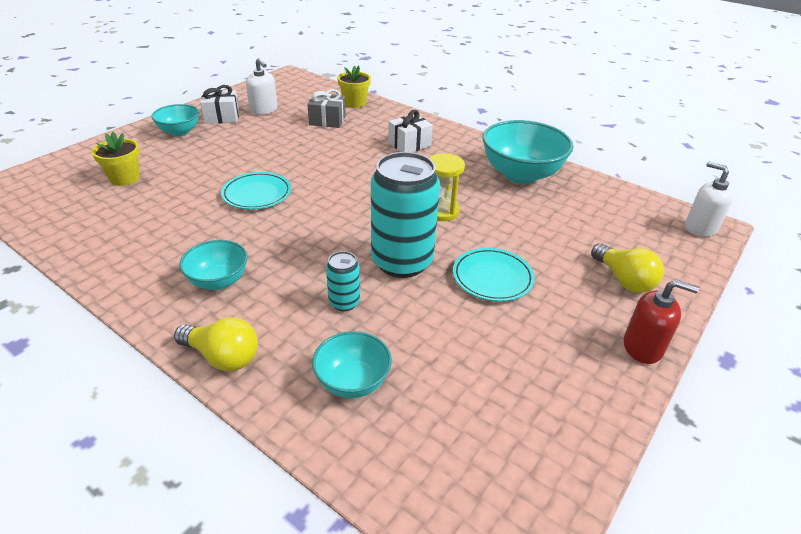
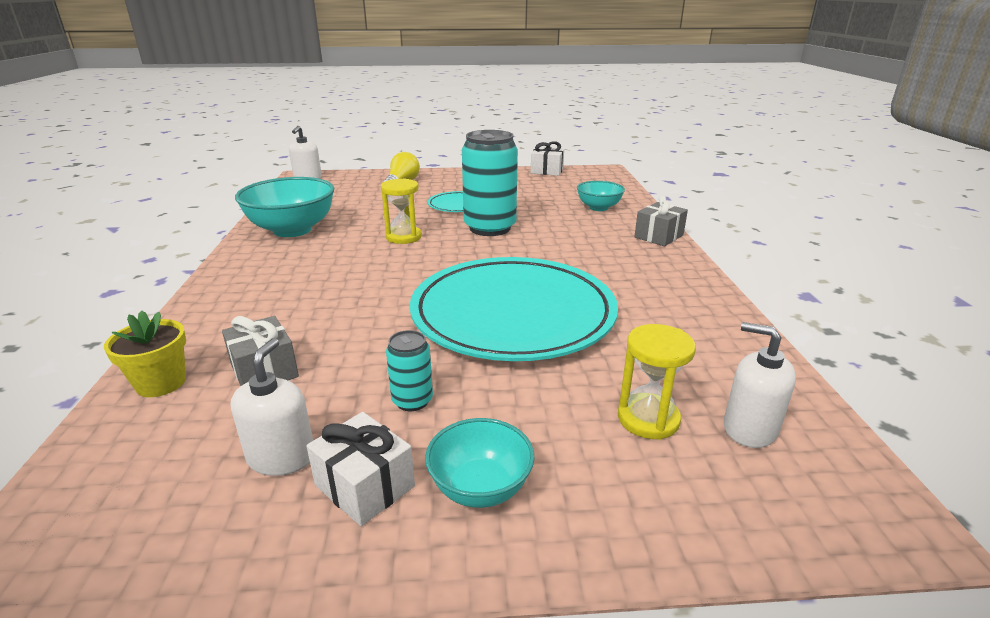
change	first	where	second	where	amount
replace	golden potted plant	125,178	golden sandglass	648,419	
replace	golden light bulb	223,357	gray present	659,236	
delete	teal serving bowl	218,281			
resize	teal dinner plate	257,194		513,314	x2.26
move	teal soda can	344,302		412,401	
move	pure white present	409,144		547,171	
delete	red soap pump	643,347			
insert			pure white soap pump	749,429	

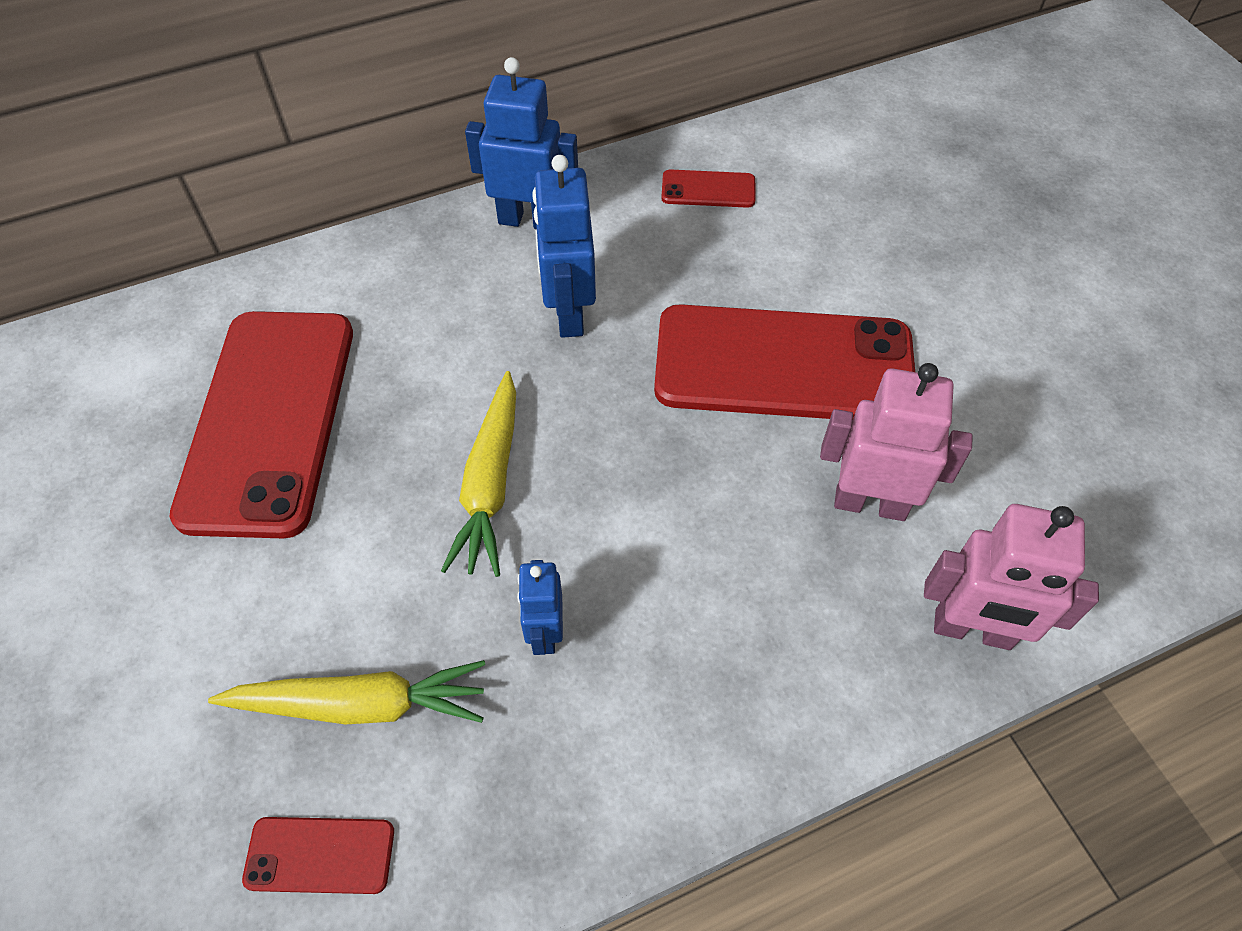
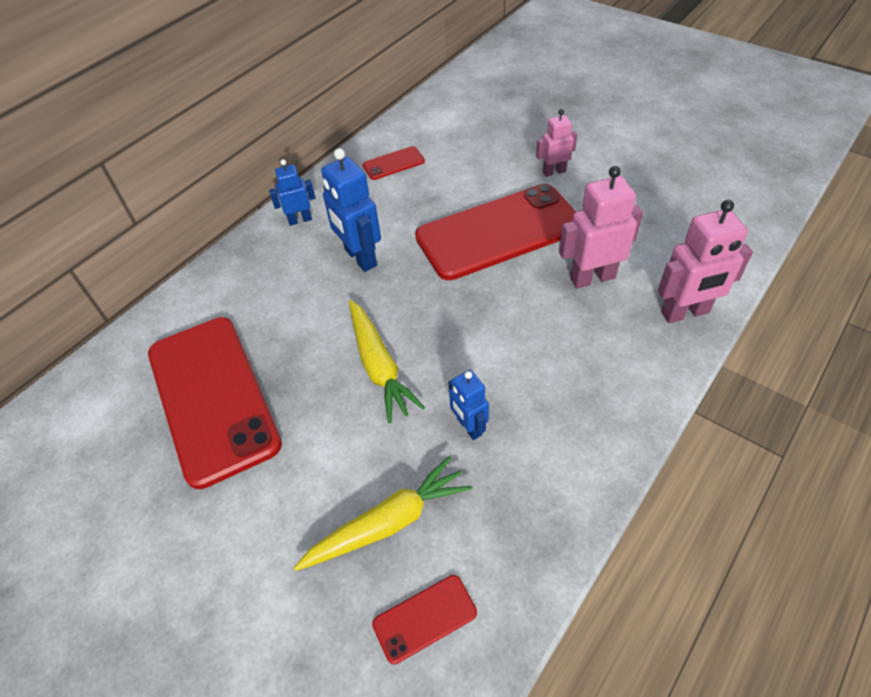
change	first	where	second	where	amount
resize	blue robot	528,220		300,220	x0.60
insert			rosy robot	554,172	

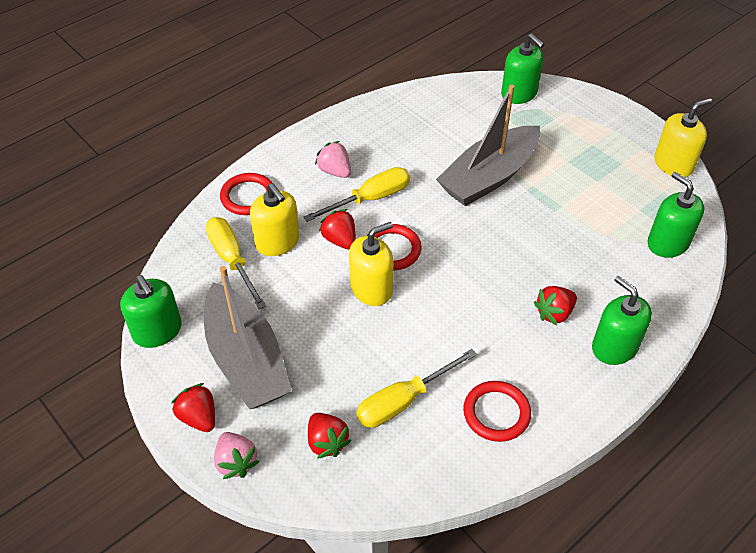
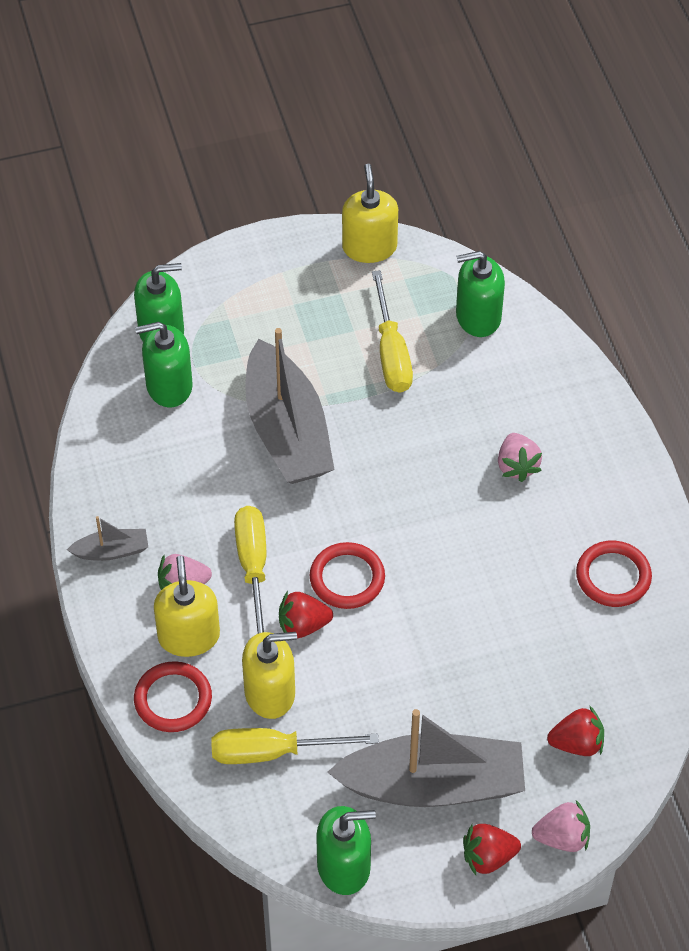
change	first	where	second	where	amount
move	golden soap pump	371,289		189,636	
move	golden flat screwdriver	403,401		391,352	
recolor	red berry	554,313	rosy berry	517,466	
move	leaf-green soap pump	614,347		169,386	
insert			gray boat	111,551	

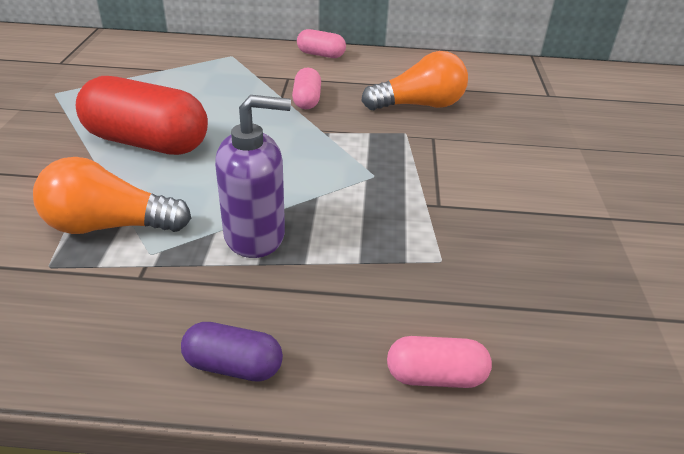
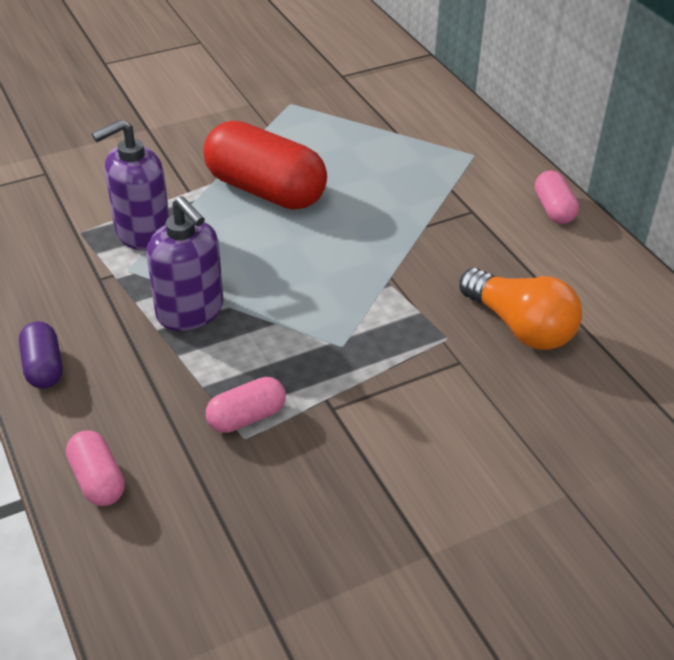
change	first	where	second	where	amount
replace	orange light bulb	109,226	royal purple soap pump	142,233	
rotate	red pill shape	147,142		265,190	45 degrees counterclockwise
move	rosy pill shape	307,100		246,417	

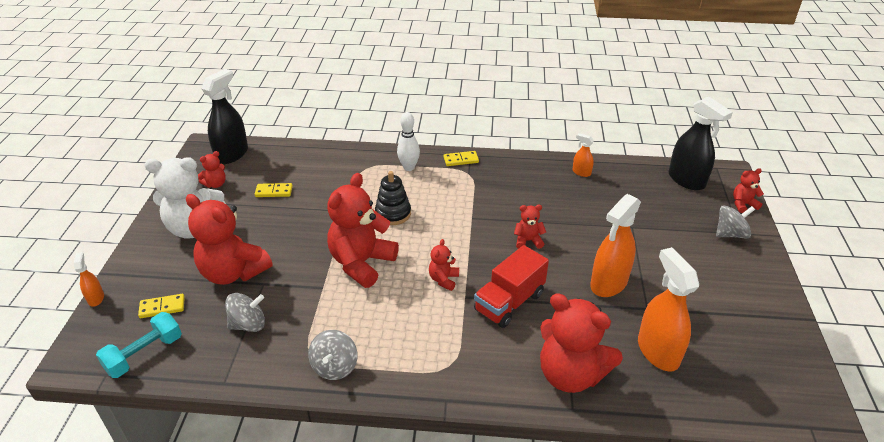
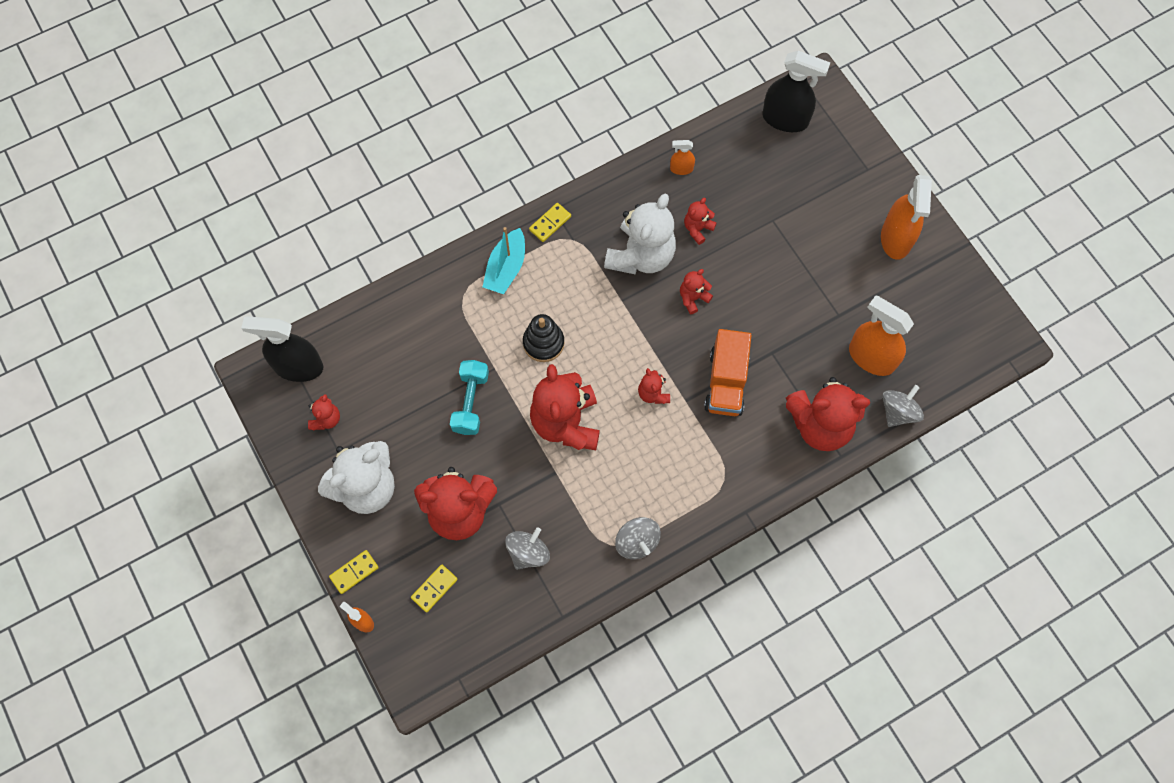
change	first	where	second	where	amount
move	teal dumbbell	144,354		471,402	
rotate	jet-black spray cleaner	232,154		298,367	75 degrees counterclockwise
move	golden domino	274,192		354,572	
replace	pure white tenpin	409,167	teal boat	506,268	
recolor	red toy truck	509,302	orange toy truck	726,382	
move	orange spray cleaner	608,283		896,238	
move	gray toy top	730,234		898,412	
move	red teddy bear	743,204		697,229	
insert			pure white teddy bear	641,255	

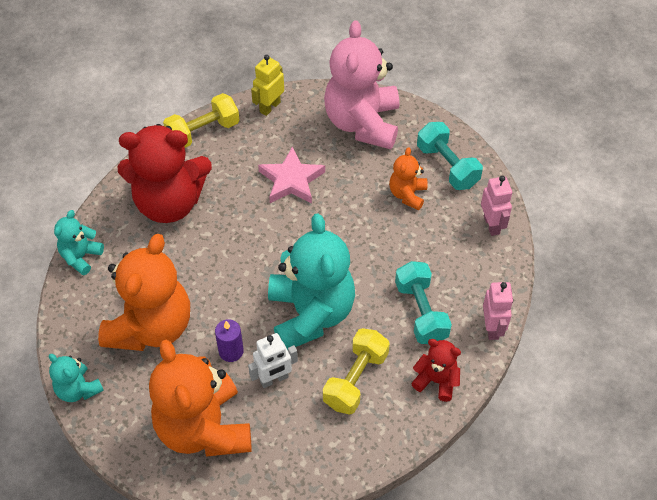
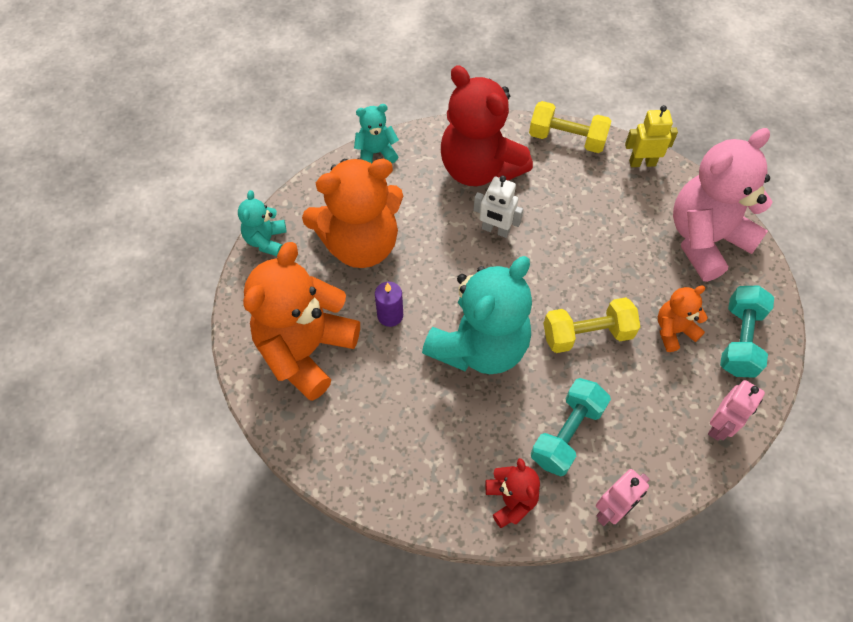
change	first	where	second	where	amount
move	pure white robot	274,379		495,230	
delete	rosy star	291,180			
move	golden dumbbell	355,379		587,334	

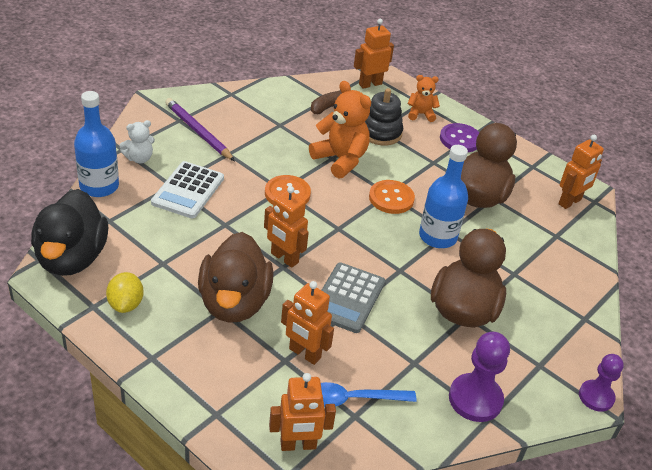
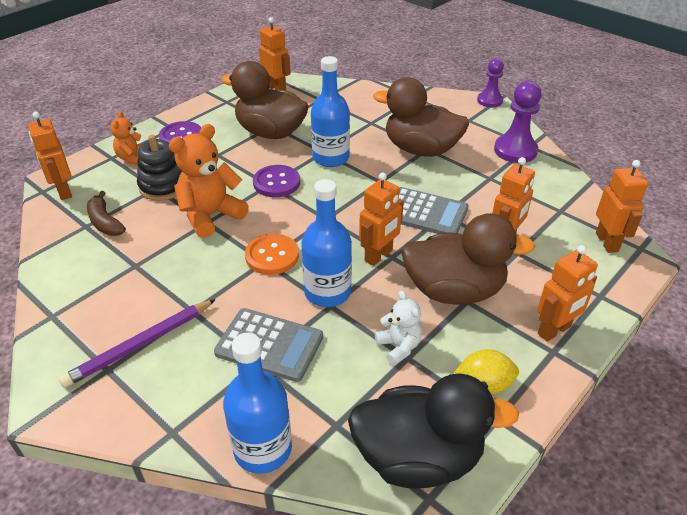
change	first	where	second	where	amount
move	pure white teddy bear	139,158		399,347	
recolor	pure white adding machine	188,190	gray adding machine	269,345	
delete	blue tablespoon	352,399			
recolor	orange shirt button	391,198	royal purple shirt button	276,183	
insert			blue bottle	327,292	
insert			orange robot	554,330	

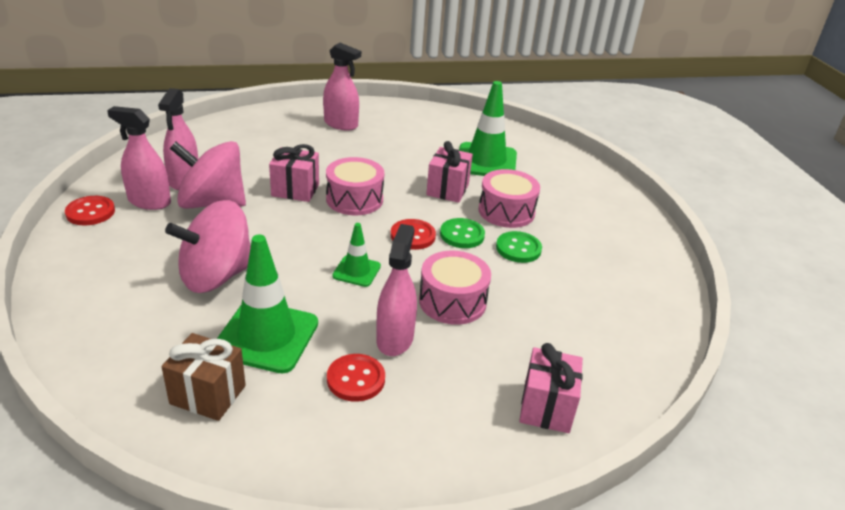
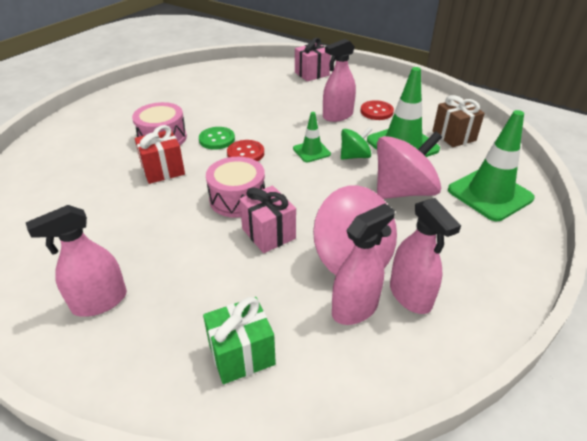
change	first	where	second	where	amount
delete	red shirt button	90,212			
rotate	rosy toy top	216,276		403,191	45 degrees counterclockwise
rotate	rosy spray cleaner	341,124		99,301	105 degrees counterclockwise
delete	rosy toy drum	452,301			
recolor	rosy present	447,190	red present	163,170	
move	leaf-green road cone	486,161		489,194	
delete	leaf-green shirt button	518,248			
insert			leaf-green present	241,354	
insert			leaf-green toy top	354,156	

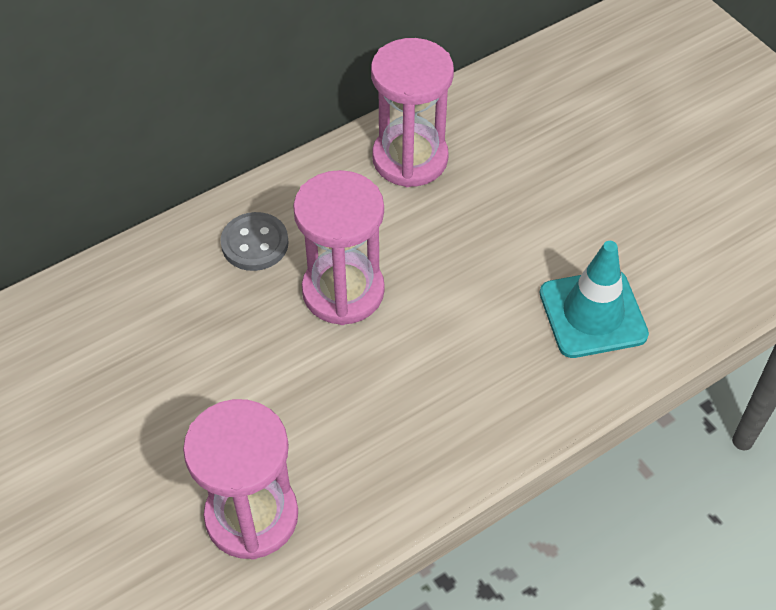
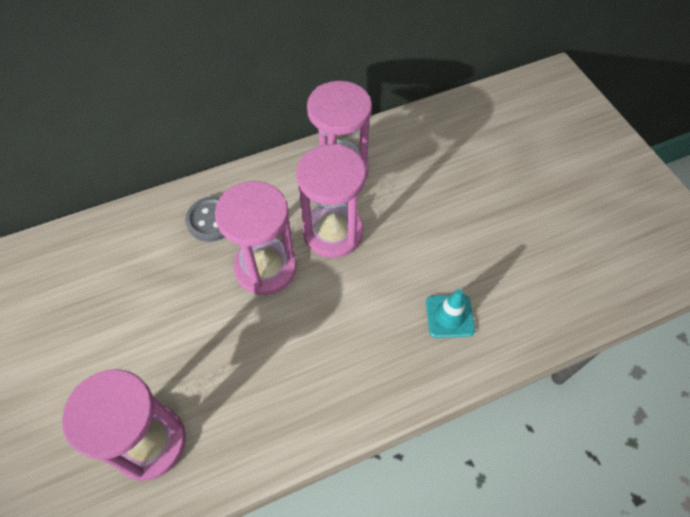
change	first	where	second	where	amount
resize	teal road cone	592,314		449,316	x0.63
insert			rosy sandglass	333,232	

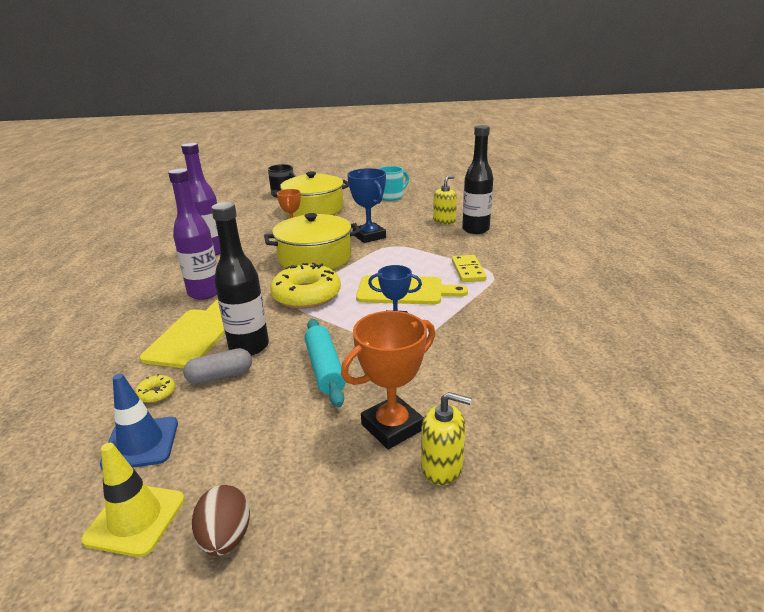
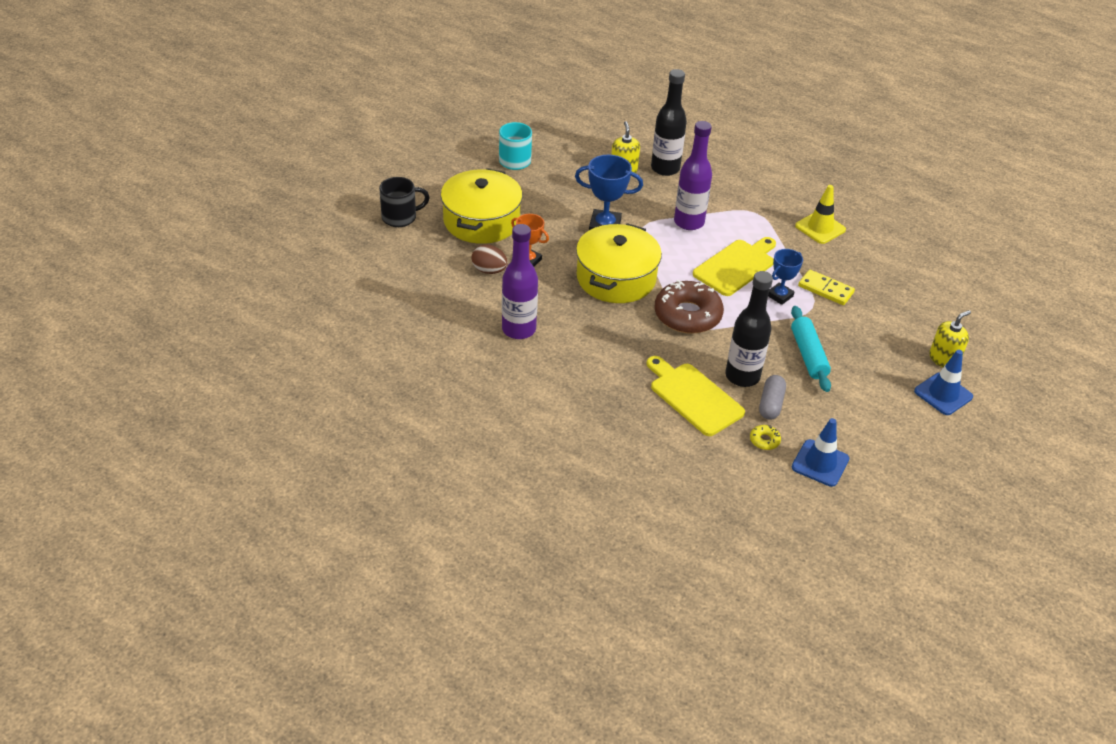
change	first	where	second	where	amount
move	golden road cone	135,519		820,228	
move	royal purple bottle	205,293		689,222	
move	russet toy egg	226,538		489,270	
recolor	golden donut	306,295	russet donut	687,315	
rotate	teal pastry roller	325,368		808,355	60 degrees clockwise
delete	orange prize cup	392,427			
move	golden domino	468,270		825,289	
insert			blue road cone	943,394	

